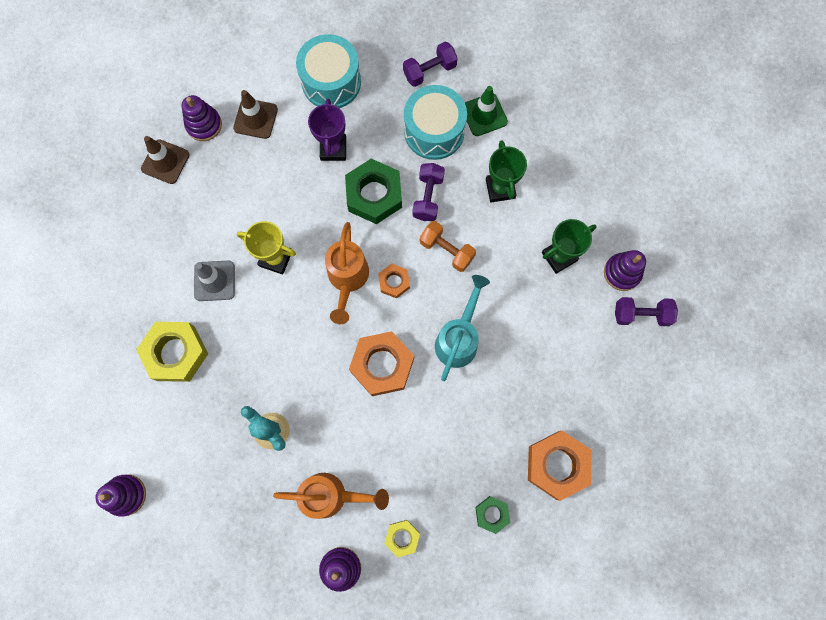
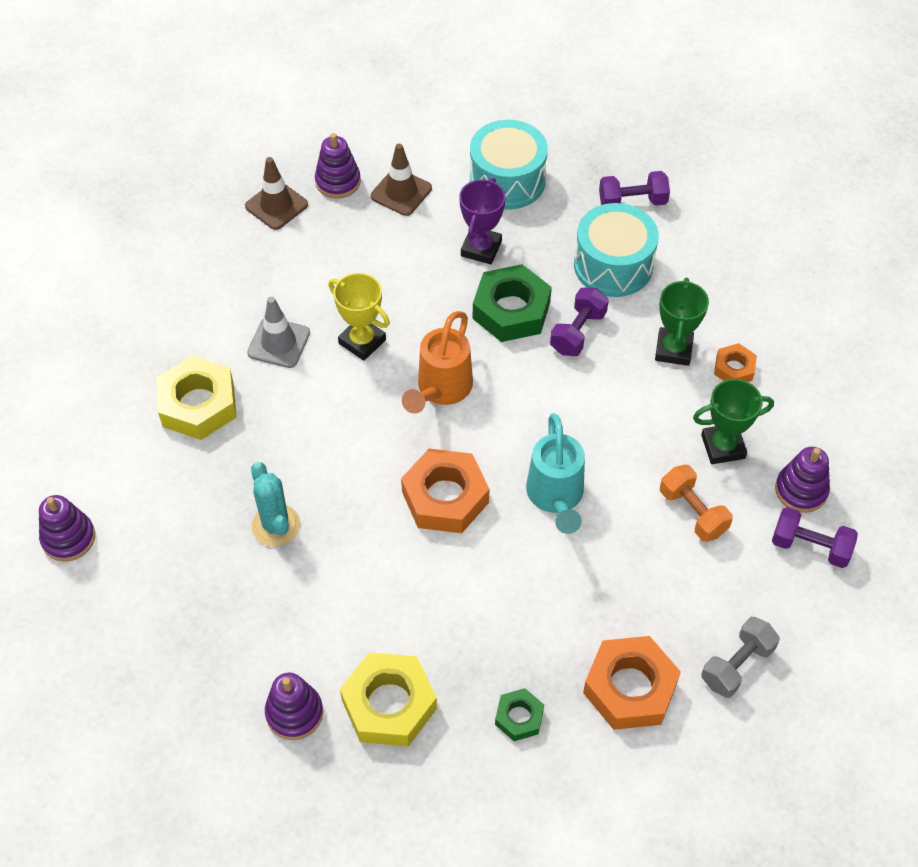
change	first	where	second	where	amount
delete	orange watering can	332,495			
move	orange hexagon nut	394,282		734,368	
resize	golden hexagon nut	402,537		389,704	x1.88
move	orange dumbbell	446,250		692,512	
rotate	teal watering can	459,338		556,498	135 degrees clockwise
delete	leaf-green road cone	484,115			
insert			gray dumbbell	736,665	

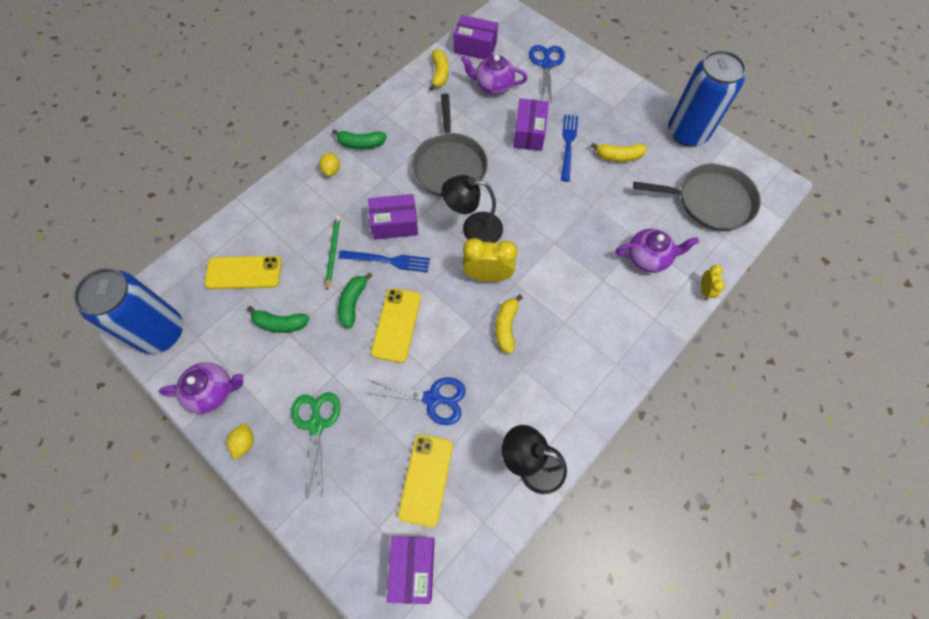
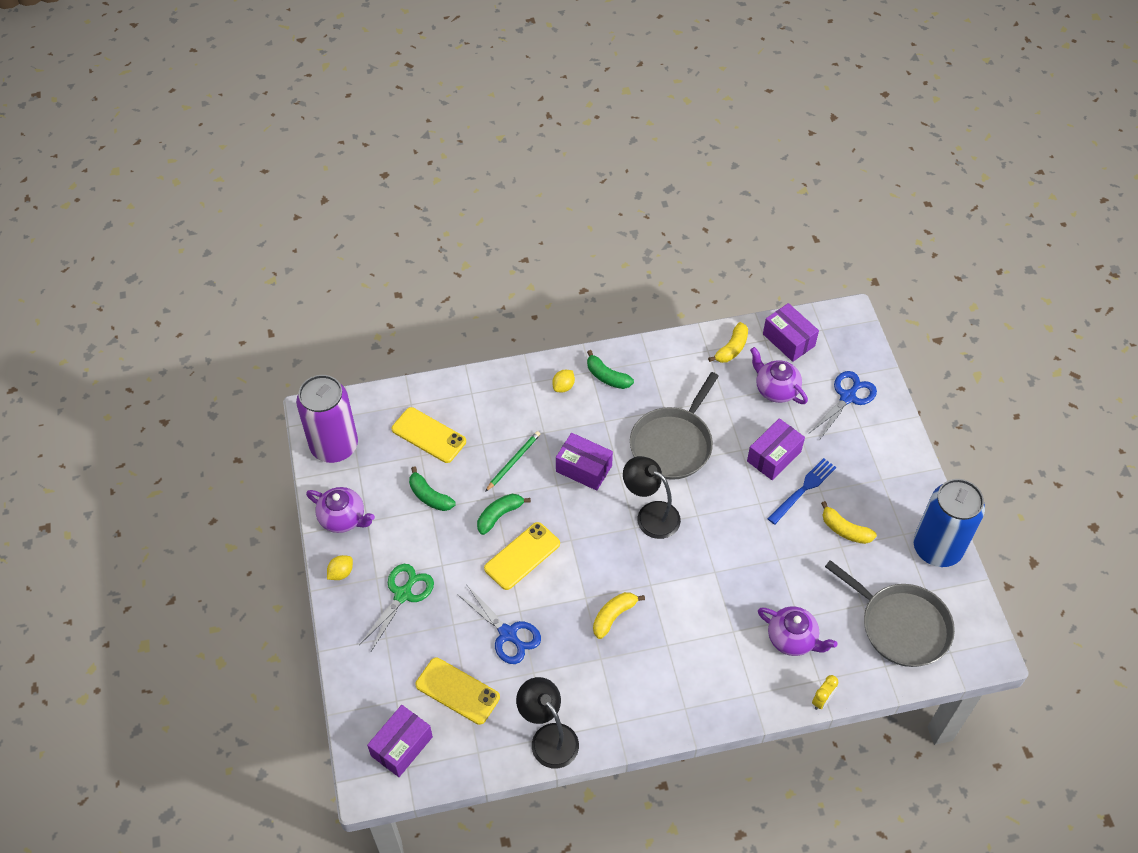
change	first	where	second	where	amount
recolor	blue soda can	161,332	royal purple soda can	334,446	
delete	blue table fork	388,260			
rotate	golden mobile phone	426,479		457,691	75 degrees clockwise
delete	golden alarm clock	487,275			

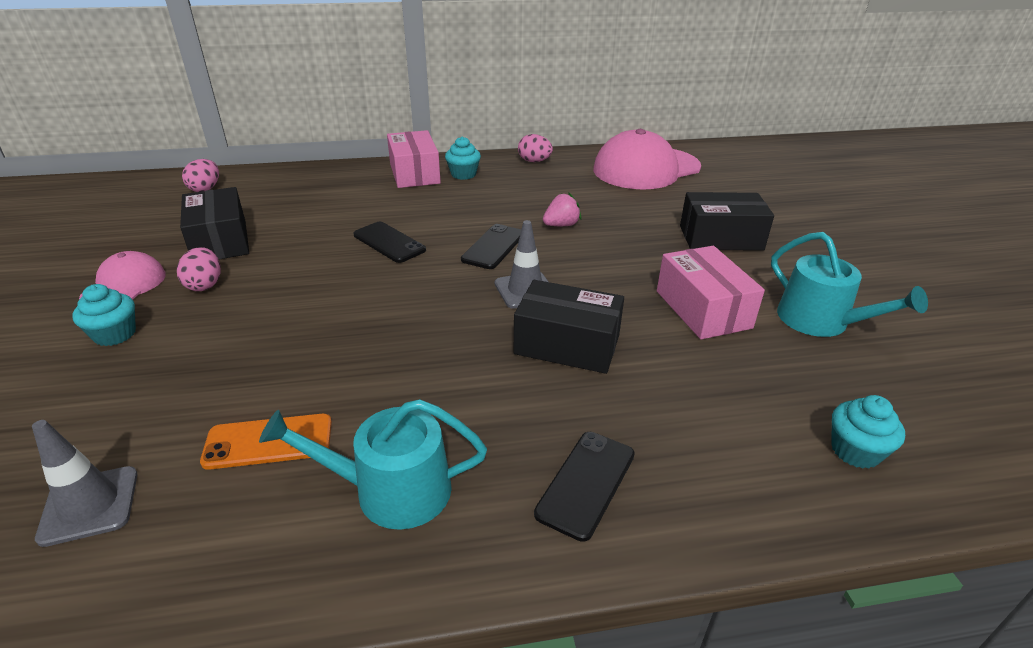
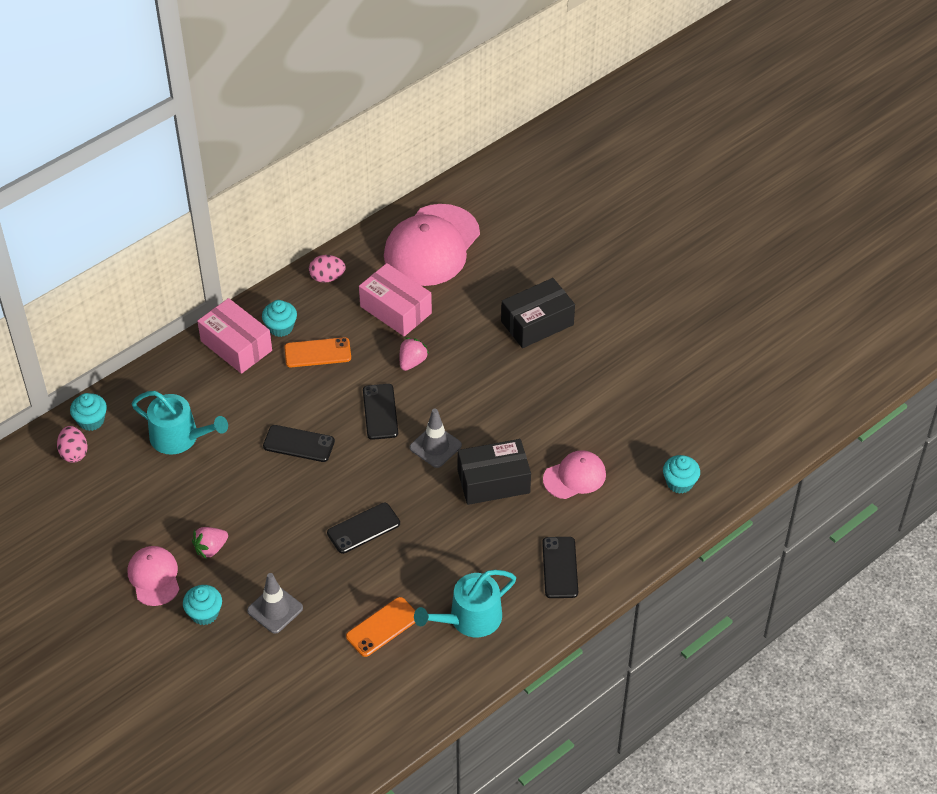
change	first	where	second	where	amount
move	gray road cone	89,505		275,609	
replace	rosy toy egg	205,285	rosy berry	211,548	
delete	jet-black parcel	220,241			
move	rosy parcel	703,309		396,310	
move	teal watering can	820,321		179,437	
insert			teal fairy cake	91,420	
insert			orange mobile phone	317,353	
insert			jet-black mobile phone	363,528	
insert			rosy cap	574,476	

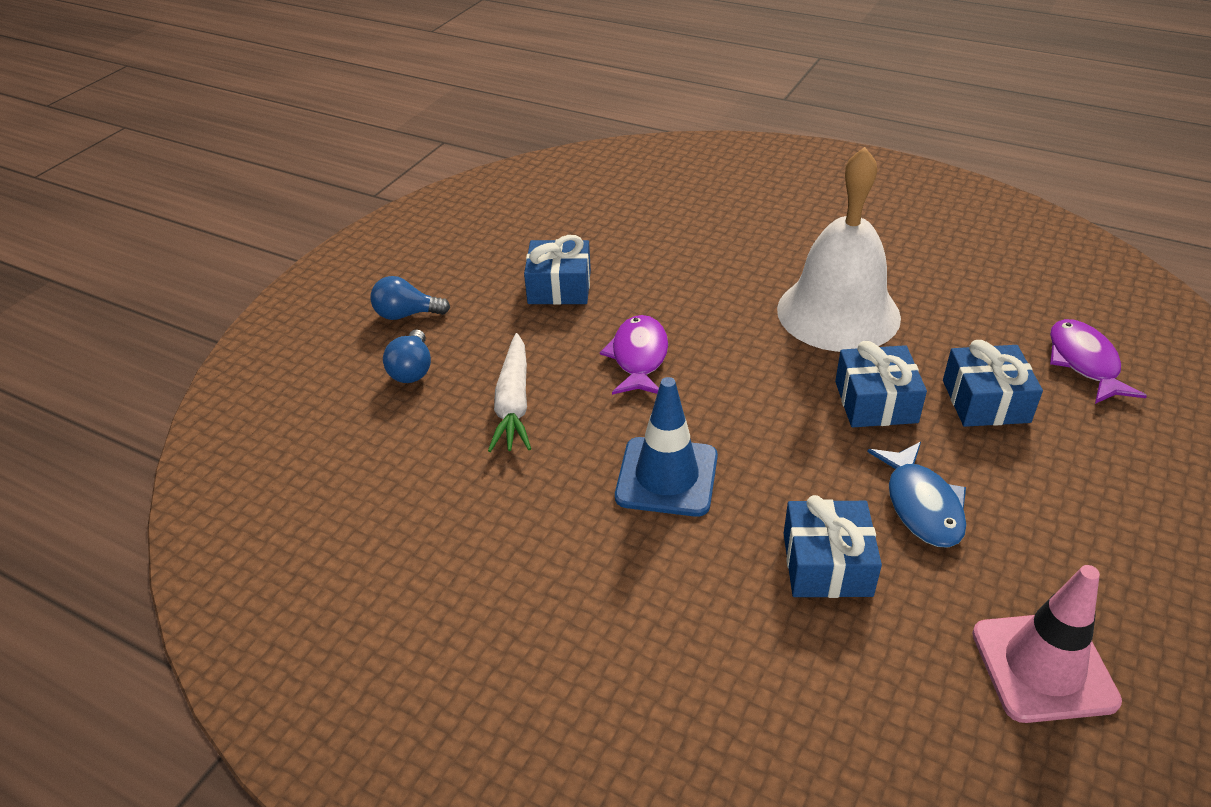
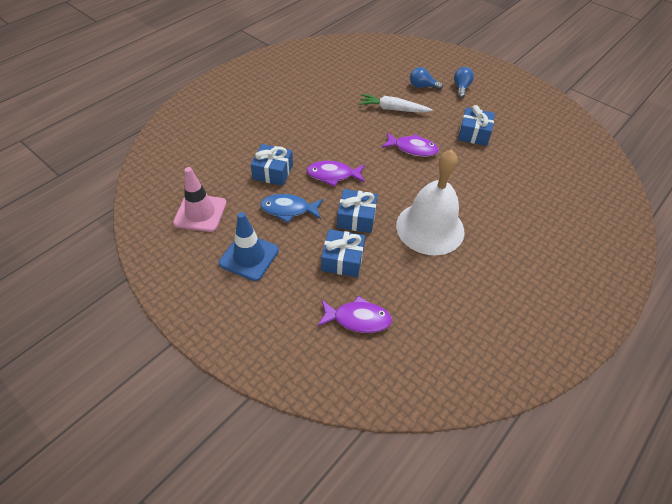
change	first	where	second	where	amount
move	blue road cone	667,477		249,257	
insert			royal purple toy fish	333,175	

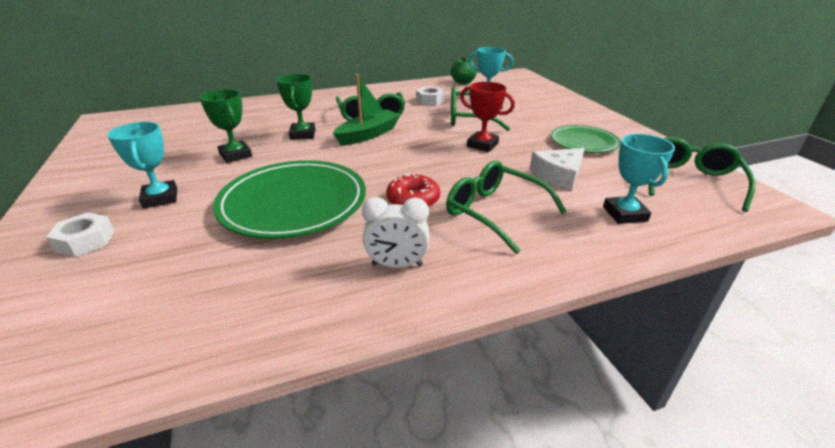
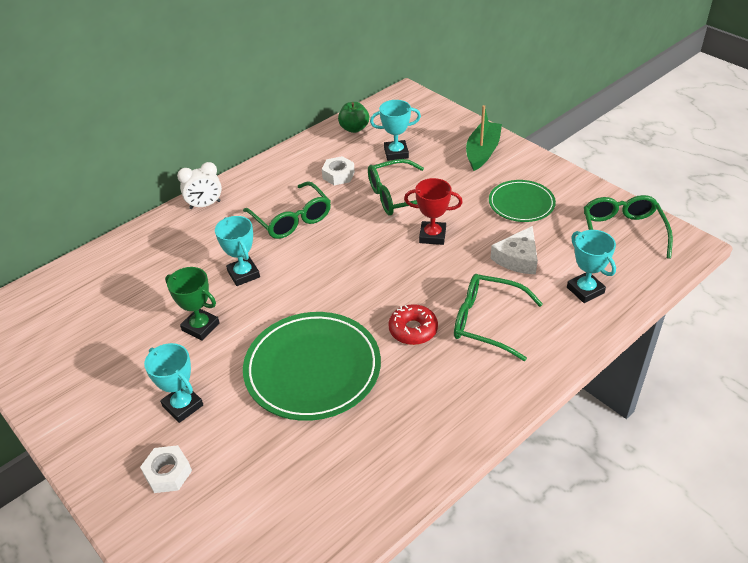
change	first	where	second	where	amount
recolor	leaf-green prize cup	302,134	teal prize cup	243,274	
move	leaf-green boat	368,135		482,152	
move	pure white alarm clock	397,265		205,205	

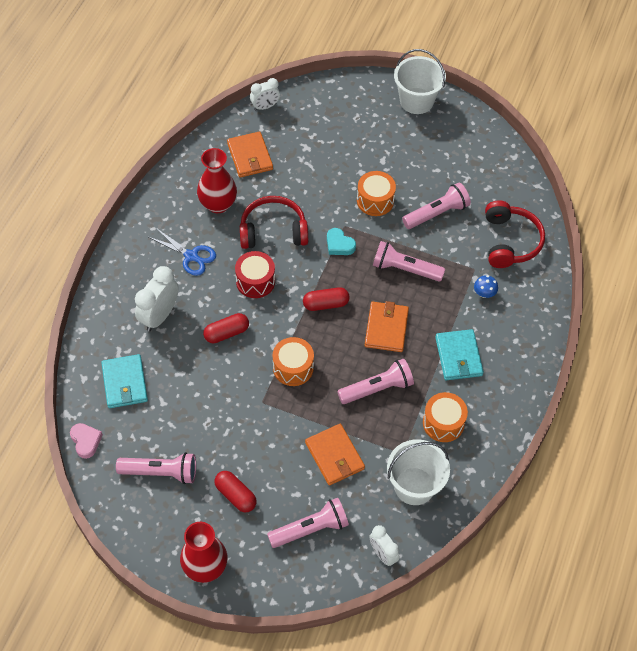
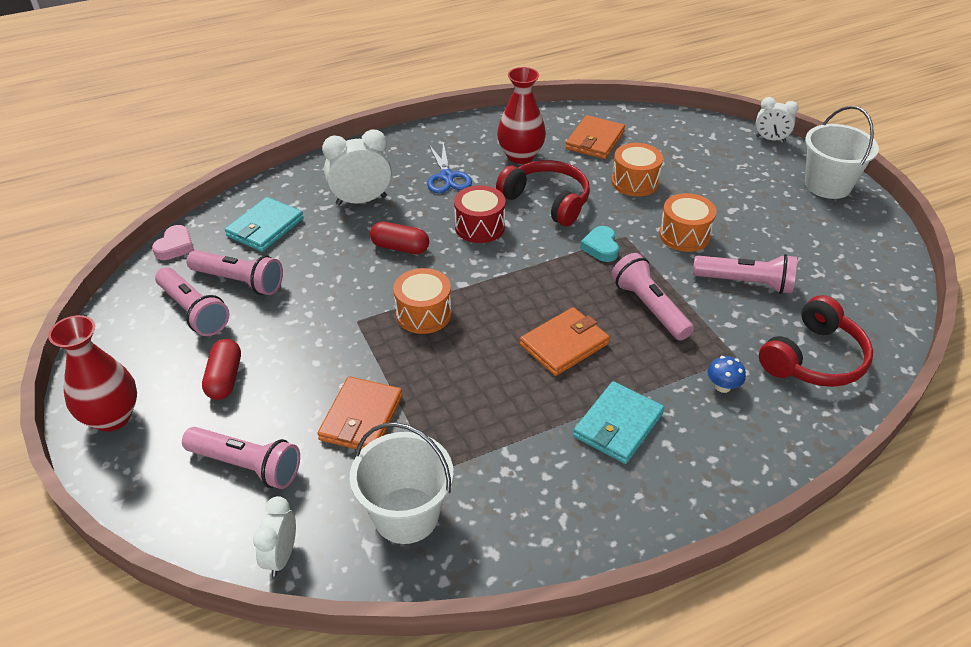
change	first	where	second	where	amount
move	pure white alarm clock	265,106		770,139	
delete	red pill shape	326,304			
move	rosy flashlight	377,388		239,281	
move	orange toy drum	443,423		635,182	

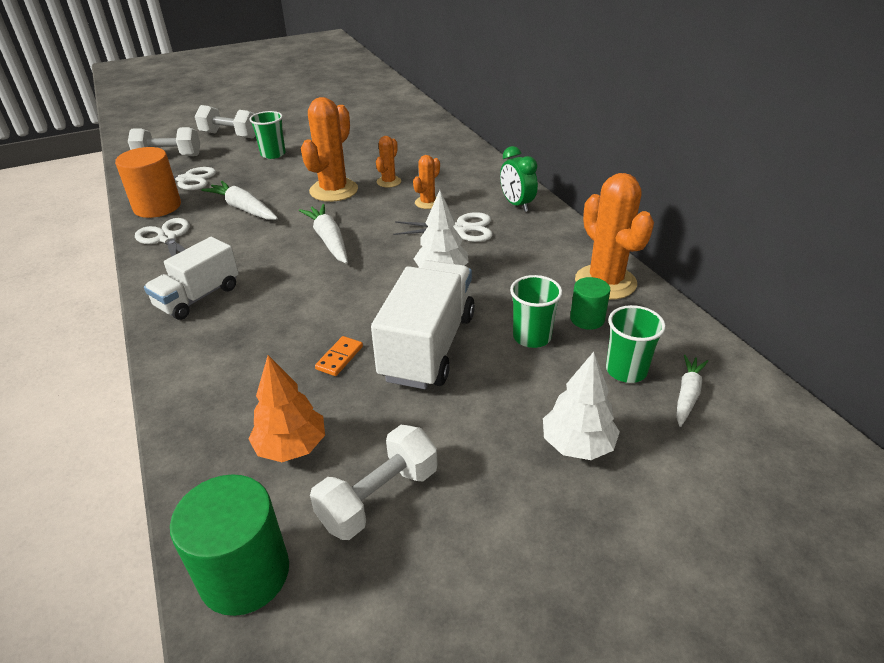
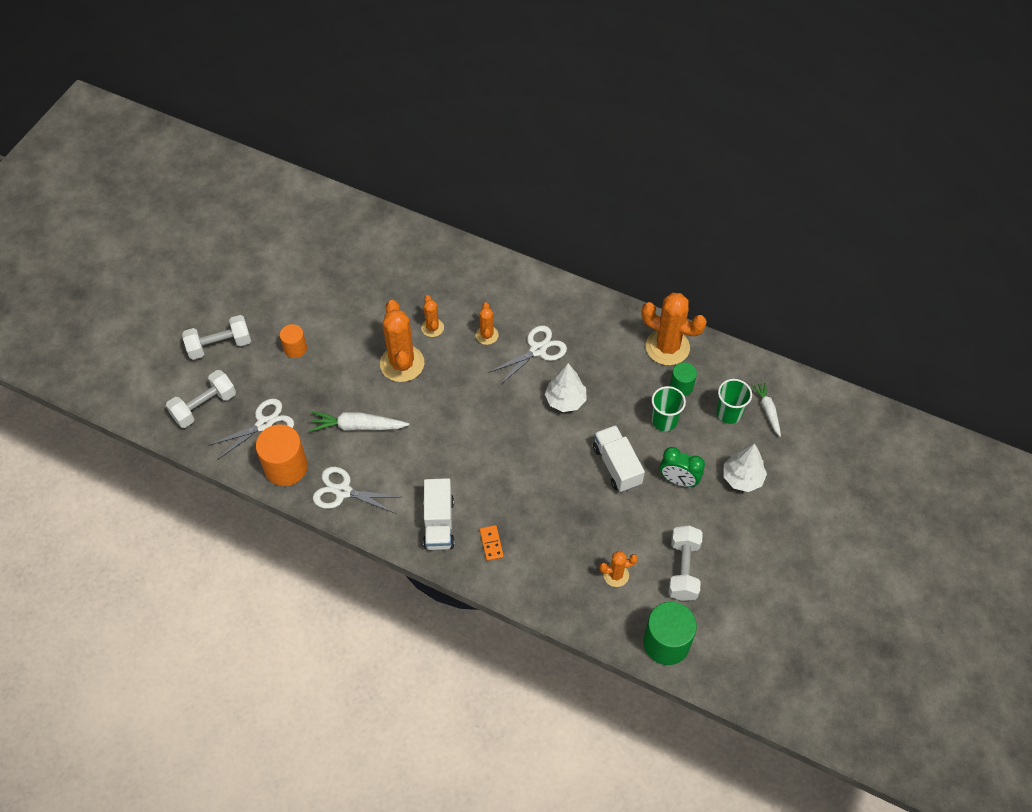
change	first	where	second	where	amount
replace	orange toy tree	291,447	orange cactus	616,575	
replace	leaf-green tumbler	273,154	orange cylinder	295,348	
delete	pure white toy carrot	329,240			
move	orange domino	339,358		491,543	
resize	pure white toy truck	428,346		617,466	x0.66
move	leaf-green alarm clock	516,204		678,480	

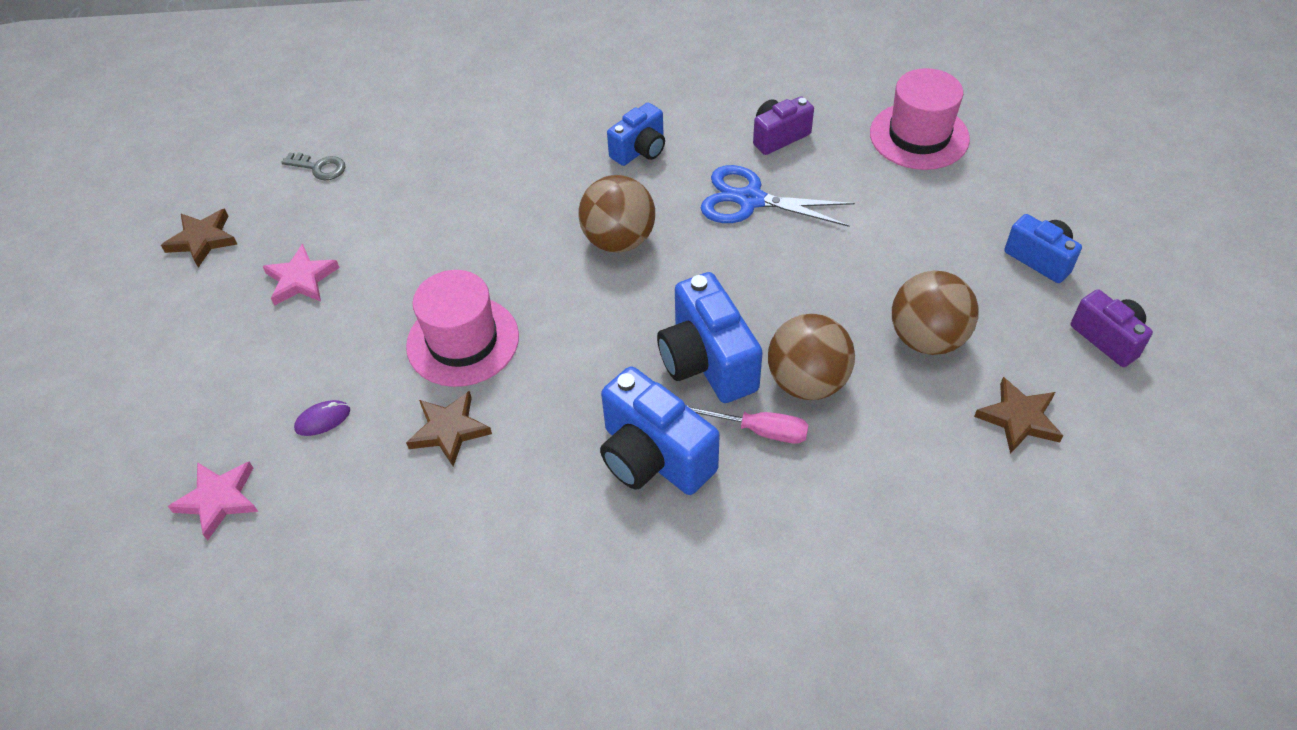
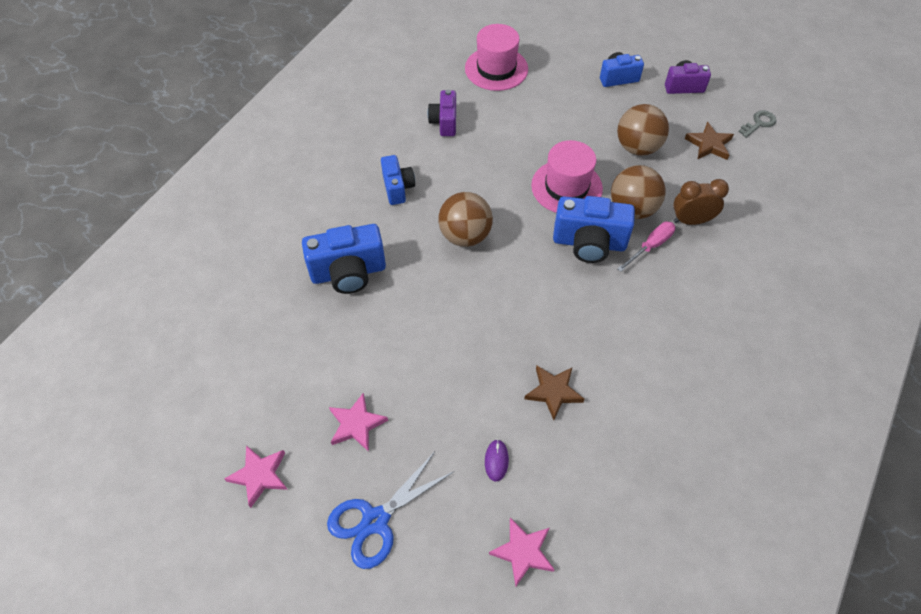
change	first	where	second	where	amount
recolor	russet star	203,240	rosy star	259,475	
move	gray key	319,167		759,123	
move	rosy tall hat	463,341		566,187	
move	blue compact camera	653,457		348,273	
move	blue scissors	750,200		375,520	
insert			russet alarm clock	691,220	

